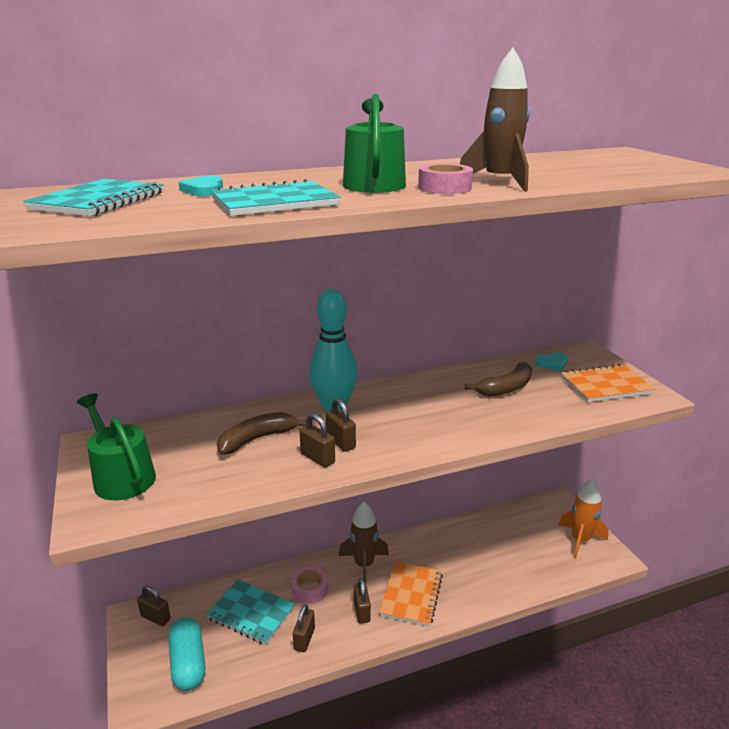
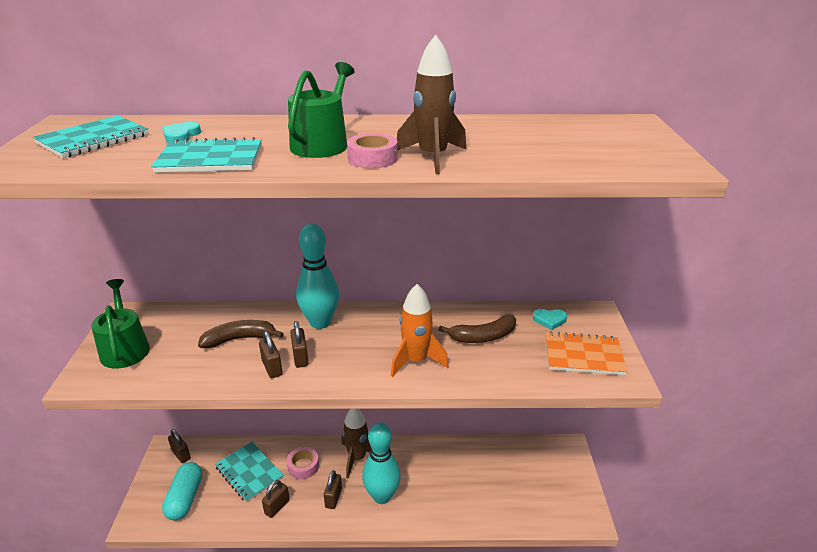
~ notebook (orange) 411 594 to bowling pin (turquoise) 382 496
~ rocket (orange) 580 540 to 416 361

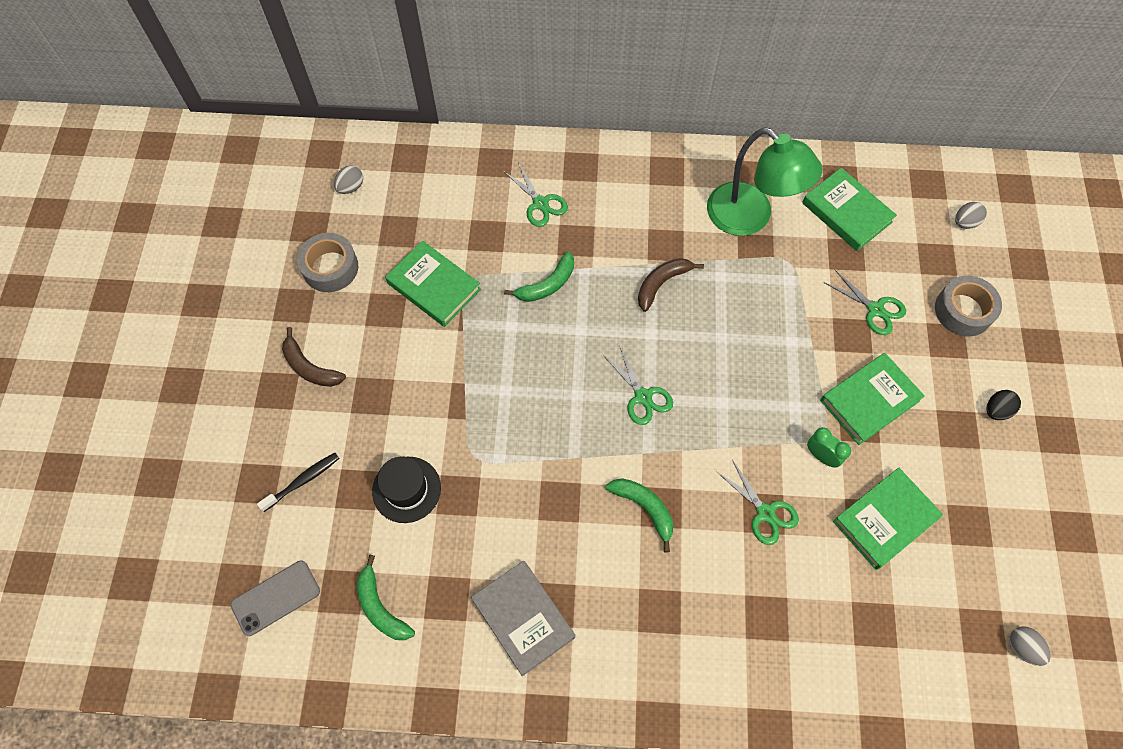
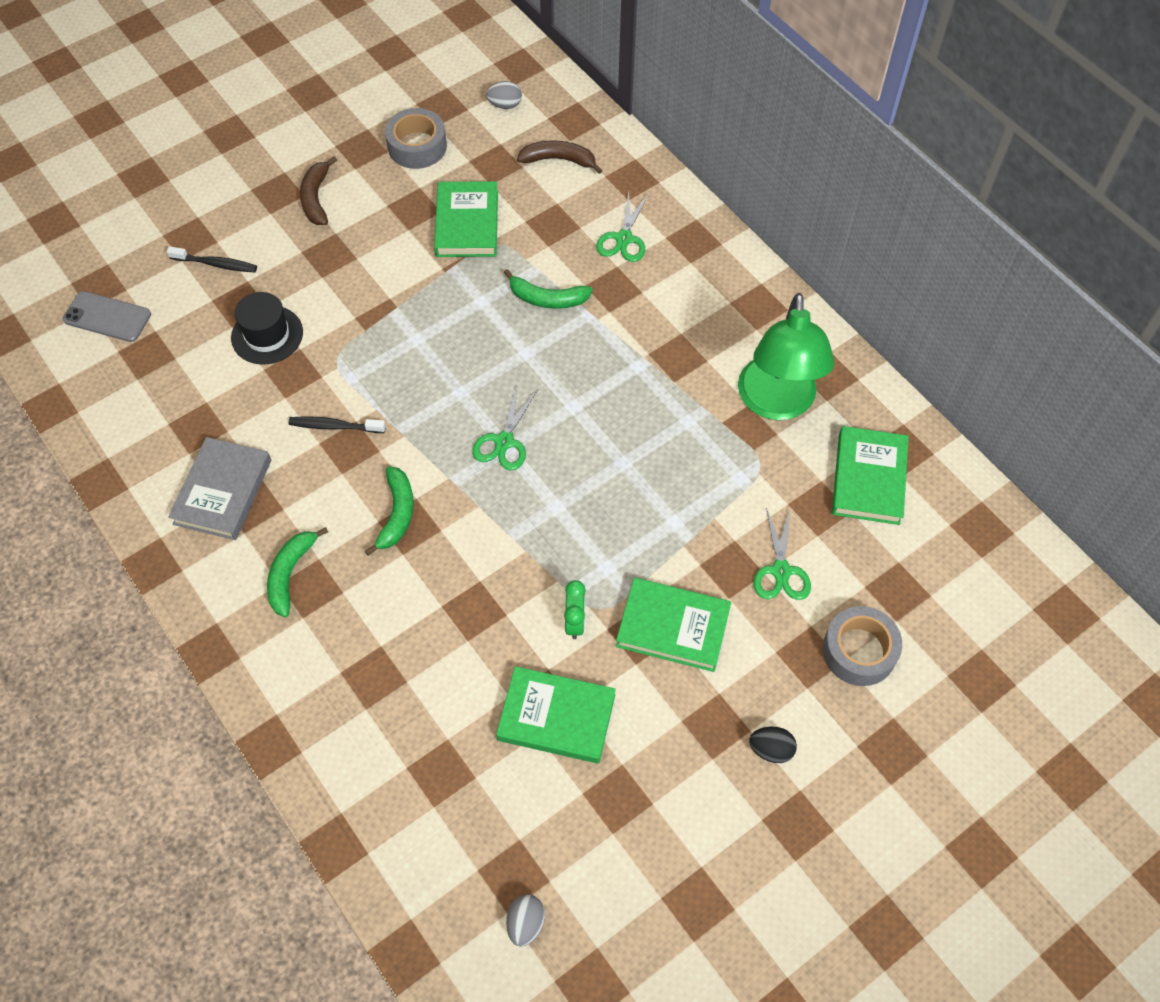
~ banana (green) 381 607 to 290 574
+ toothbrush (black) 334 426
~ banana (brown) 661 284 to 559 160
- scissors (green) 765 513
- egg (grey) 965 222

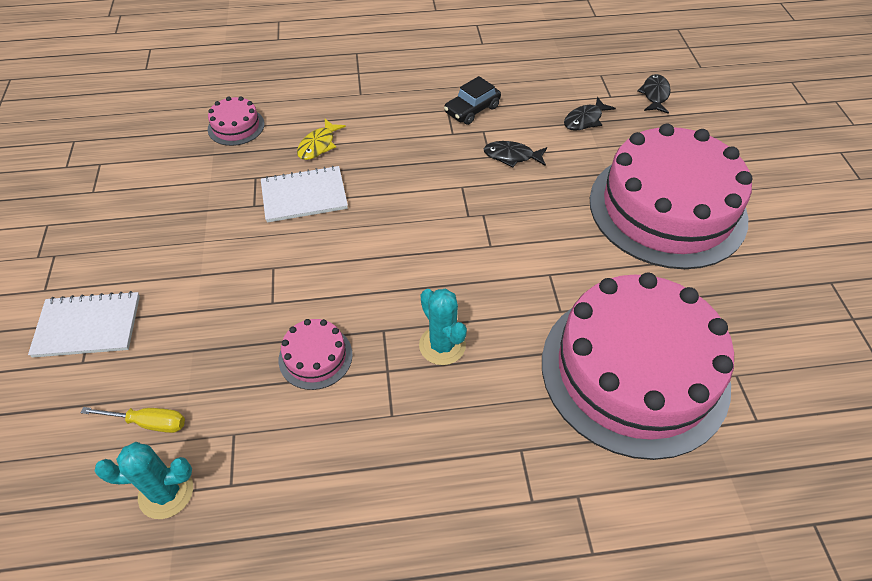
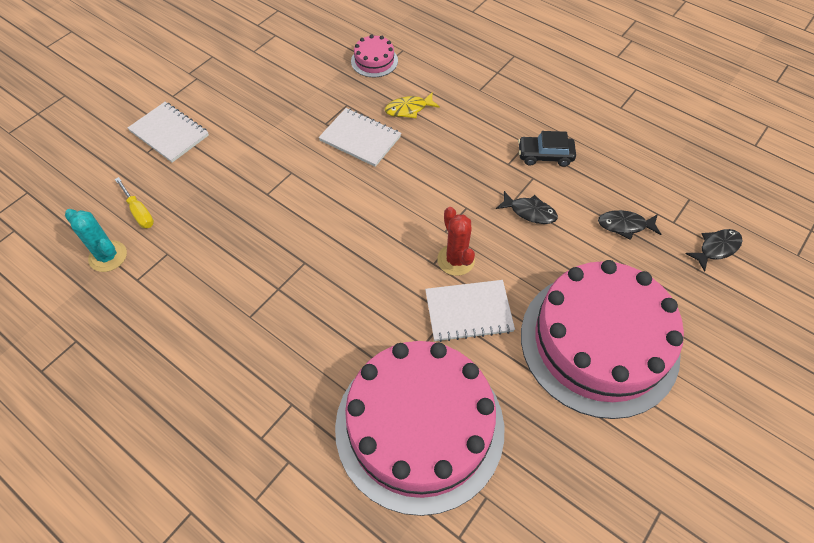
+ notebook (white) 468 312
+ cactus (red) 456 260
~ fish (black) 512 156 = 529 212 150 degrees clockwise
- cake (pink) 315 357
- cactus (turquoise) 442 345

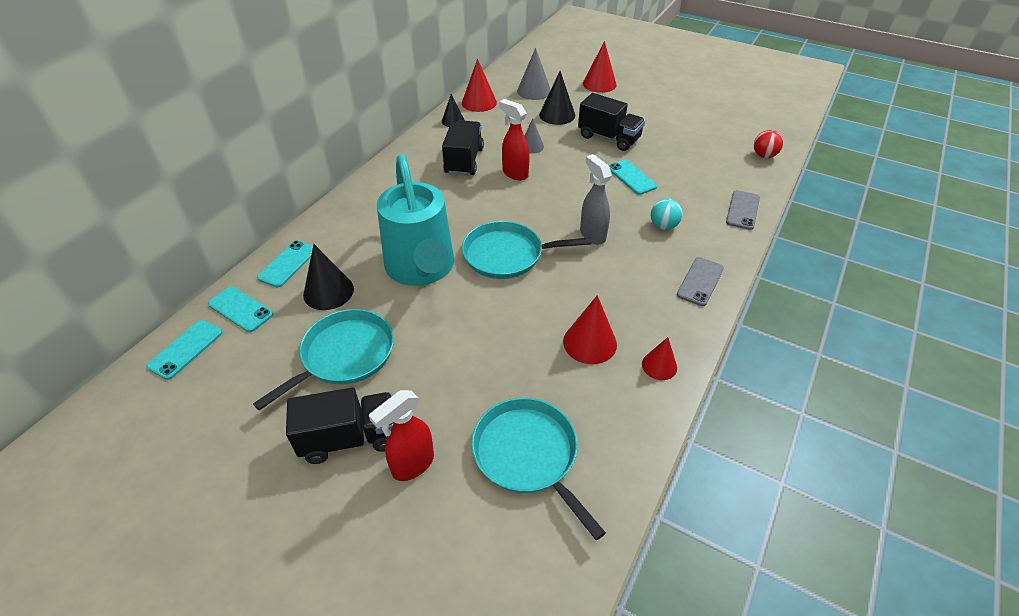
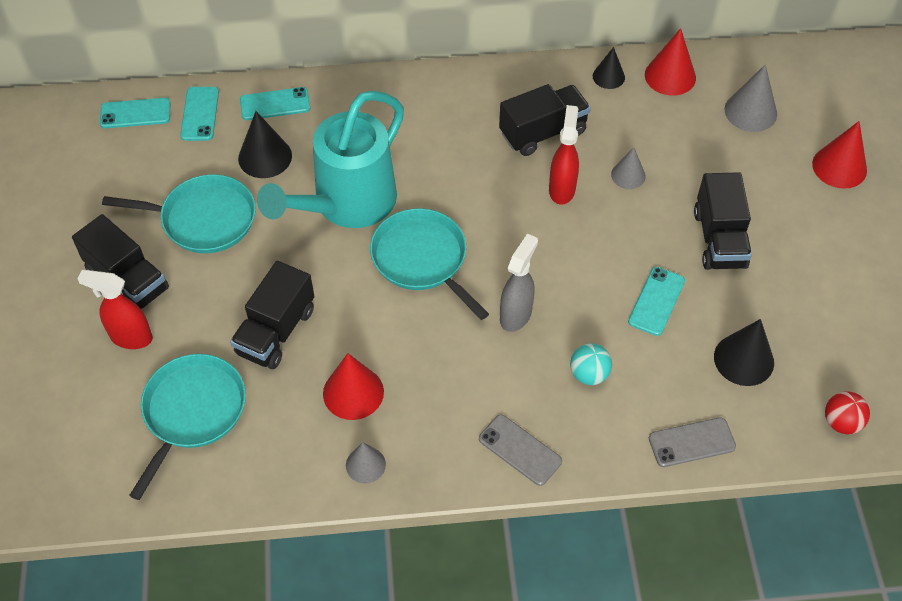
+ truck (black) 276 331
~ cone (red) 659 365 to cone (grey) 365 465
~ phone (grey) 700 281 = 520 450 45 degrees clockwise
~ cone (black) 557 115 to 744 359

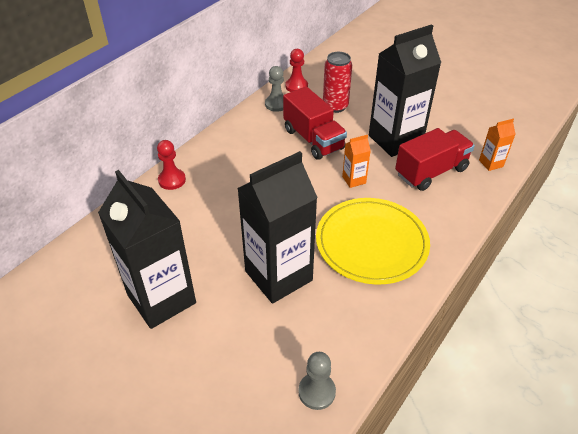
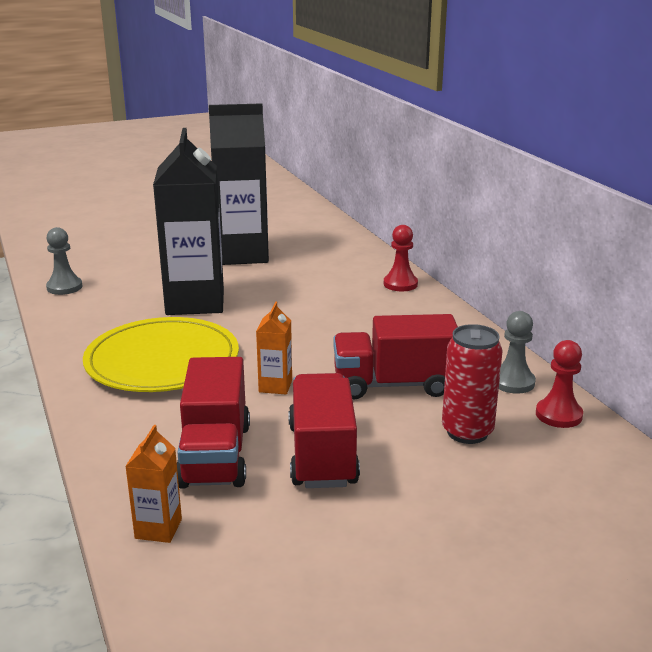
~ carton (black) 395 140 to truck (red) 322 455

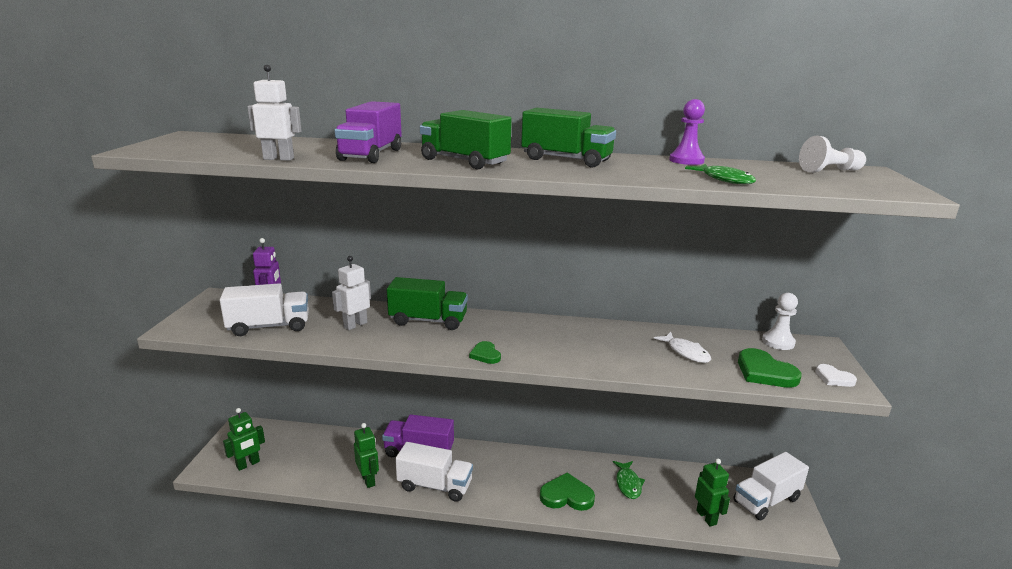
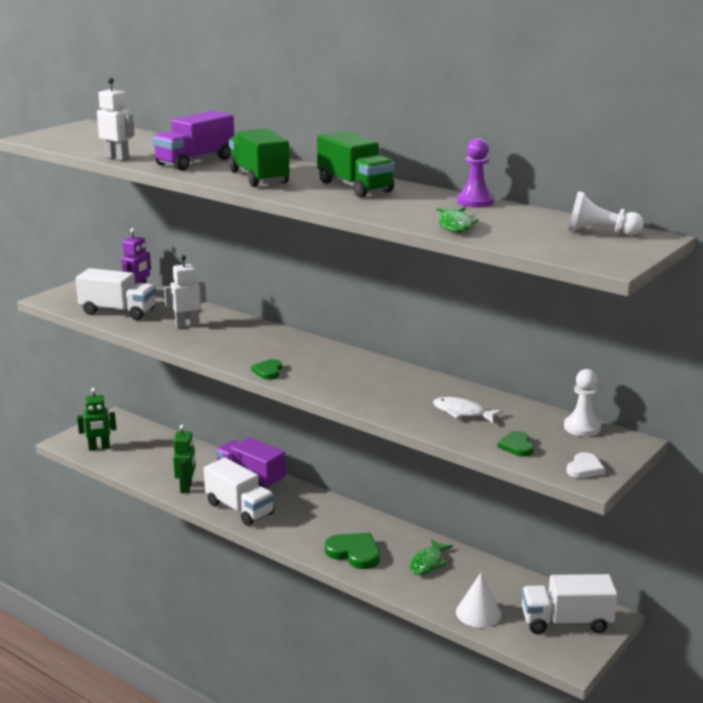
~ fish (white) 686 352 = 462 412 120 degrees clockwise
~ robot (green) 706 517 to cone (white) 478 613
~ heart (green) 765 372 = 517 446 x0.59
~ heart (white) 834 378 = 584 468 135 degrees counterclockwise
- truck (green) 428 321

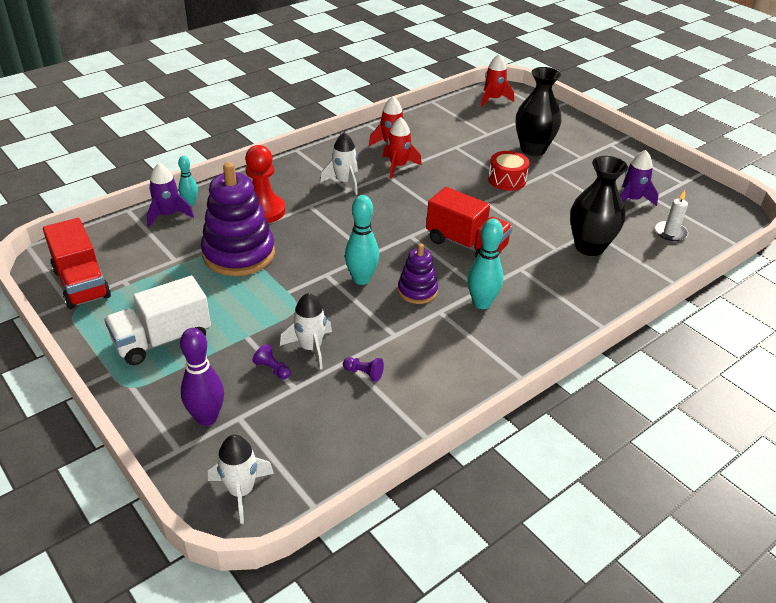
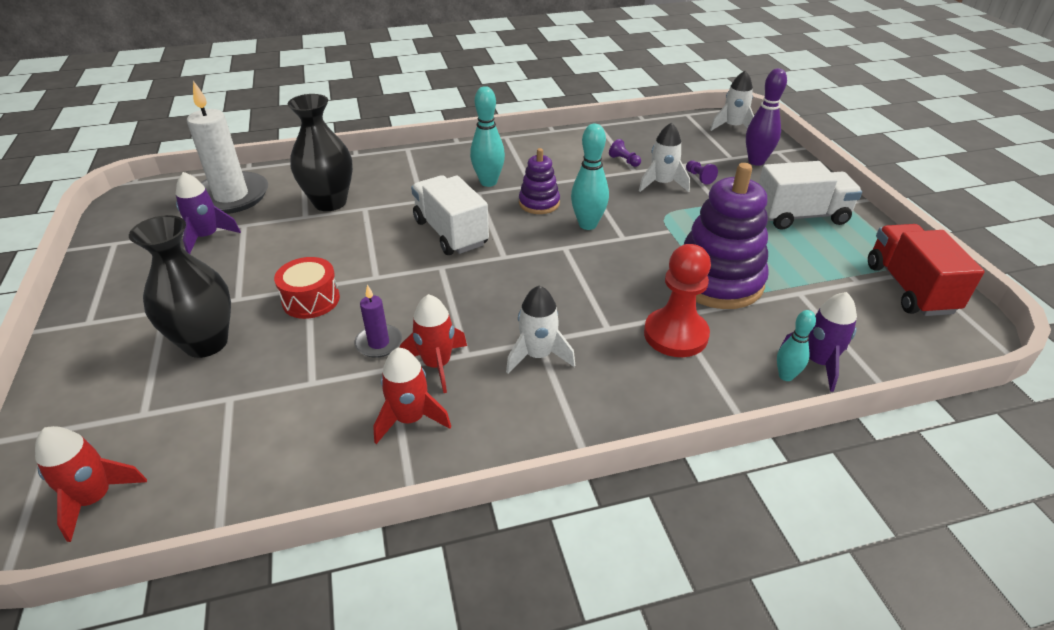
~ candle (white) 670 233 = 231 196 x2.07
+ candle (purple) 379 343
~ truck (red) 466 244 to truck (white) 450 233

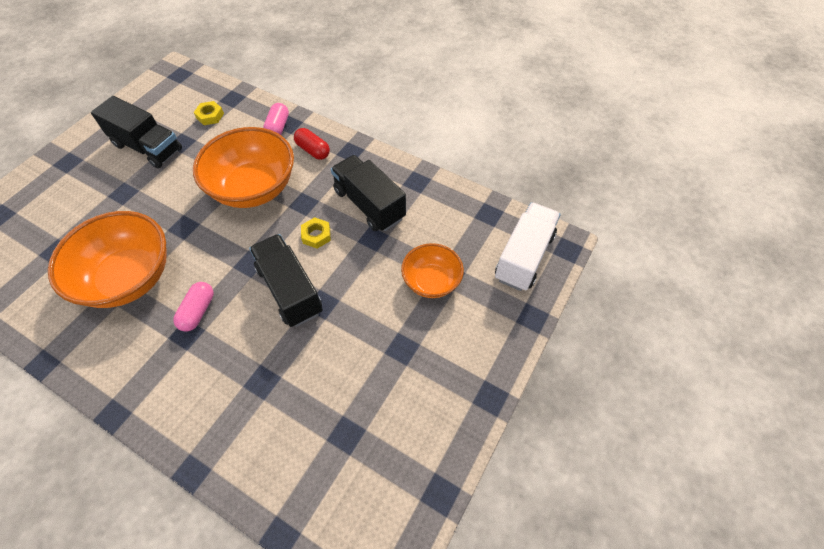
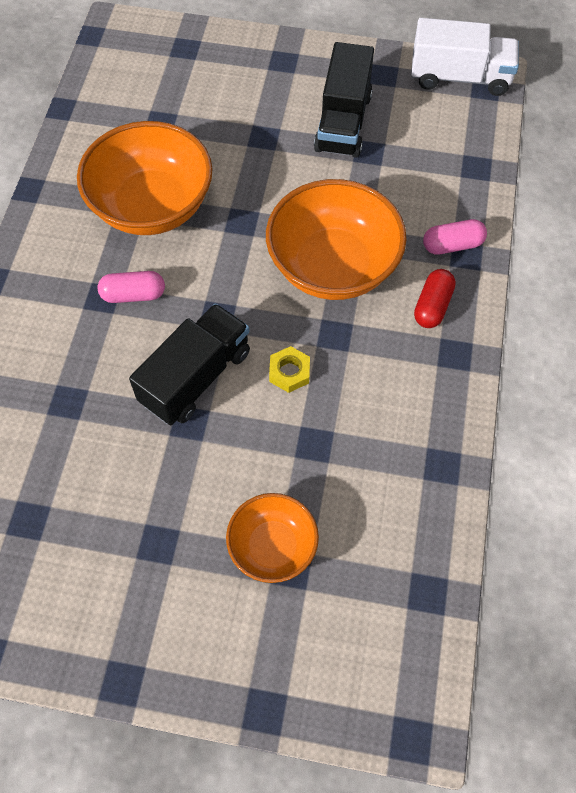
~ truck (white) 524 257 to 459 77
- nut (yellow) 210 116
- truck (black) 369 204

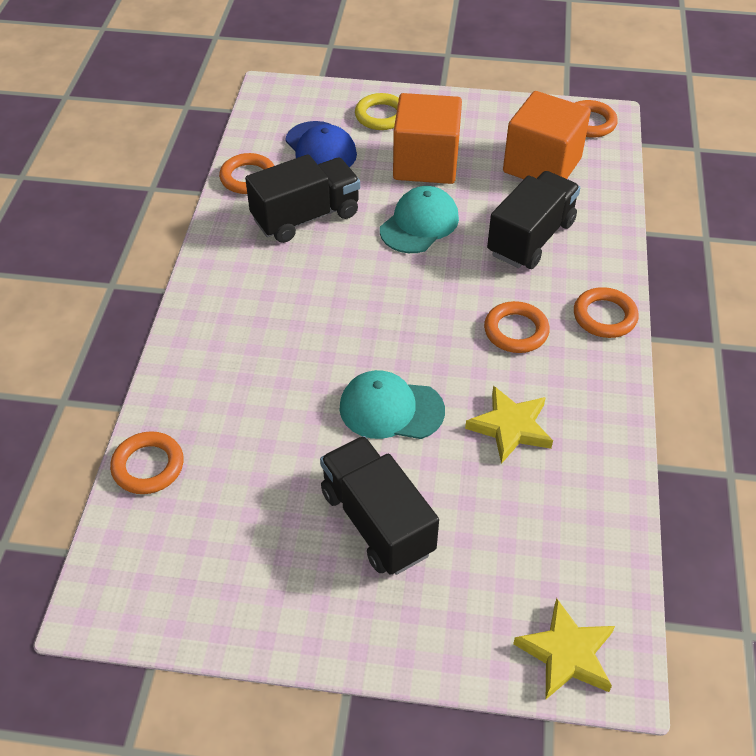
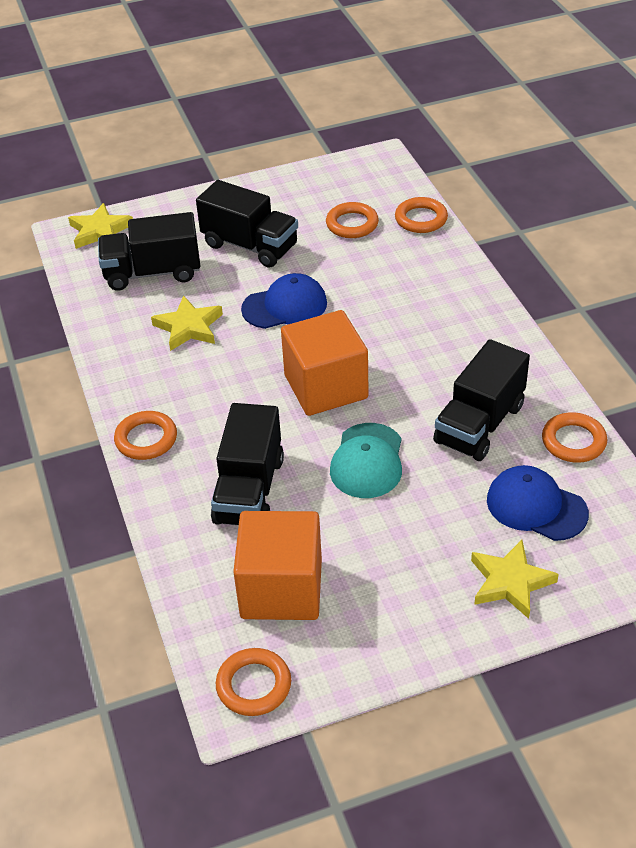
+ truck (black) 152 273
~ cap (turquoise) 391 409 to cap (blue) 285 306
~ cube (orange) 426 163 to 326 387
~ ring (orange) 516 331 to 352 224
~ ring (yellow) 381 116 to star (yellow) 510 582

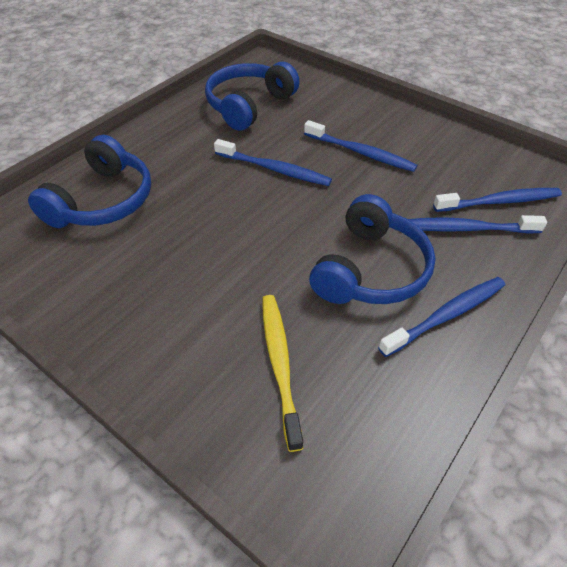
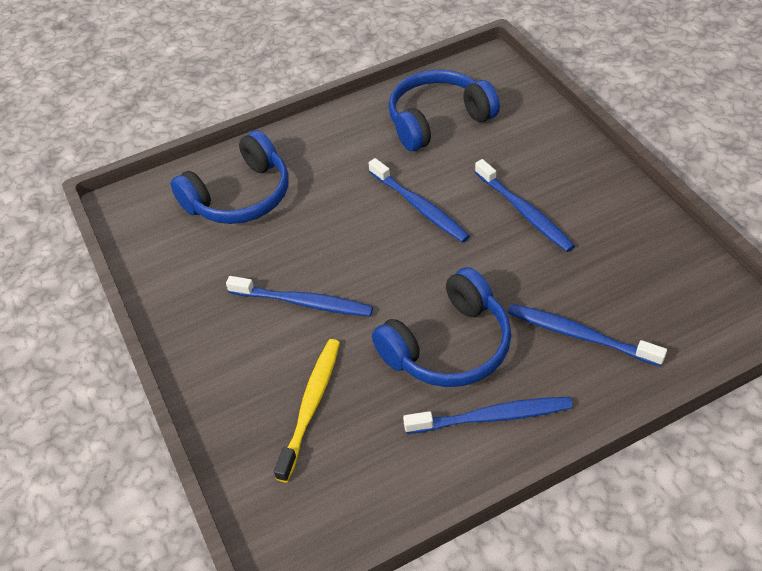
~ toothbrush (blue) 499 202 to 304 302

